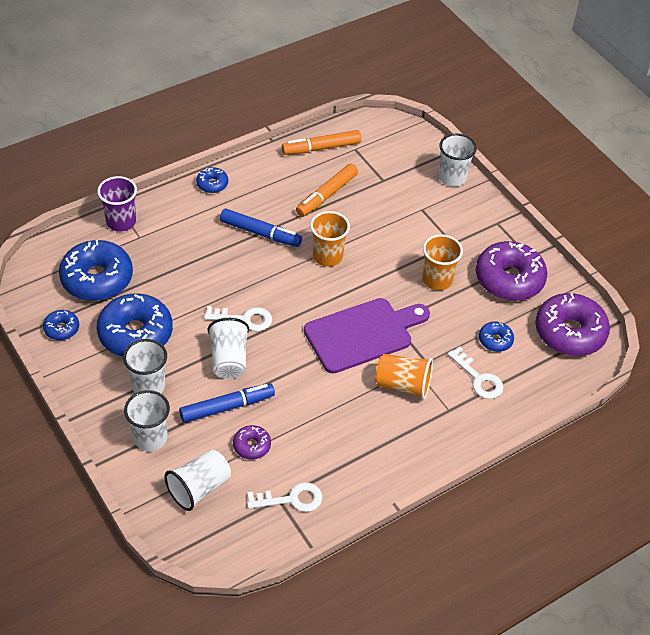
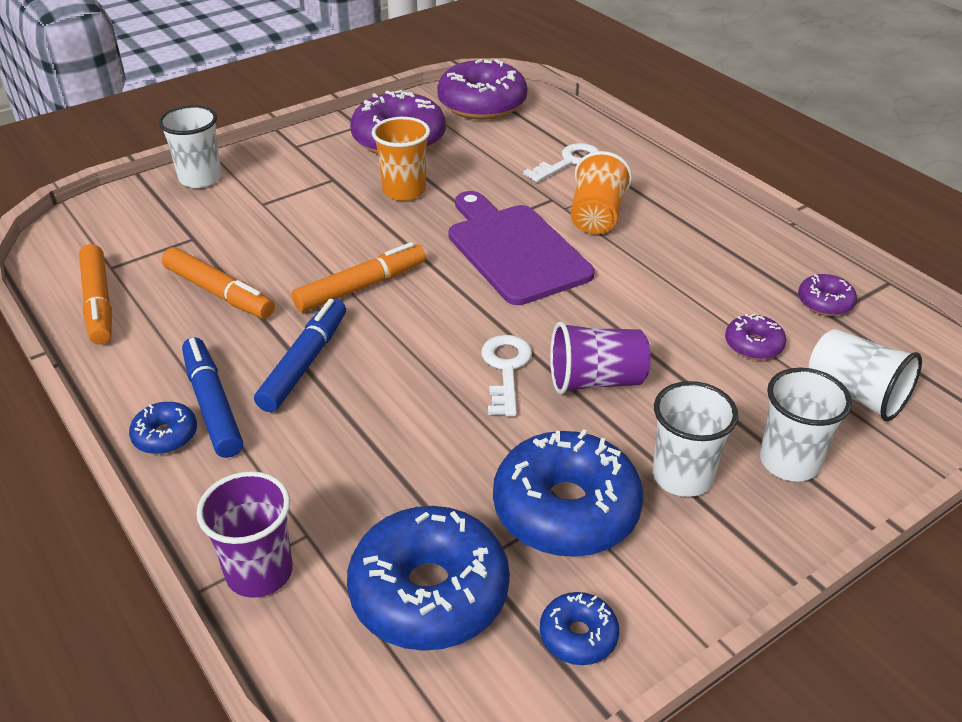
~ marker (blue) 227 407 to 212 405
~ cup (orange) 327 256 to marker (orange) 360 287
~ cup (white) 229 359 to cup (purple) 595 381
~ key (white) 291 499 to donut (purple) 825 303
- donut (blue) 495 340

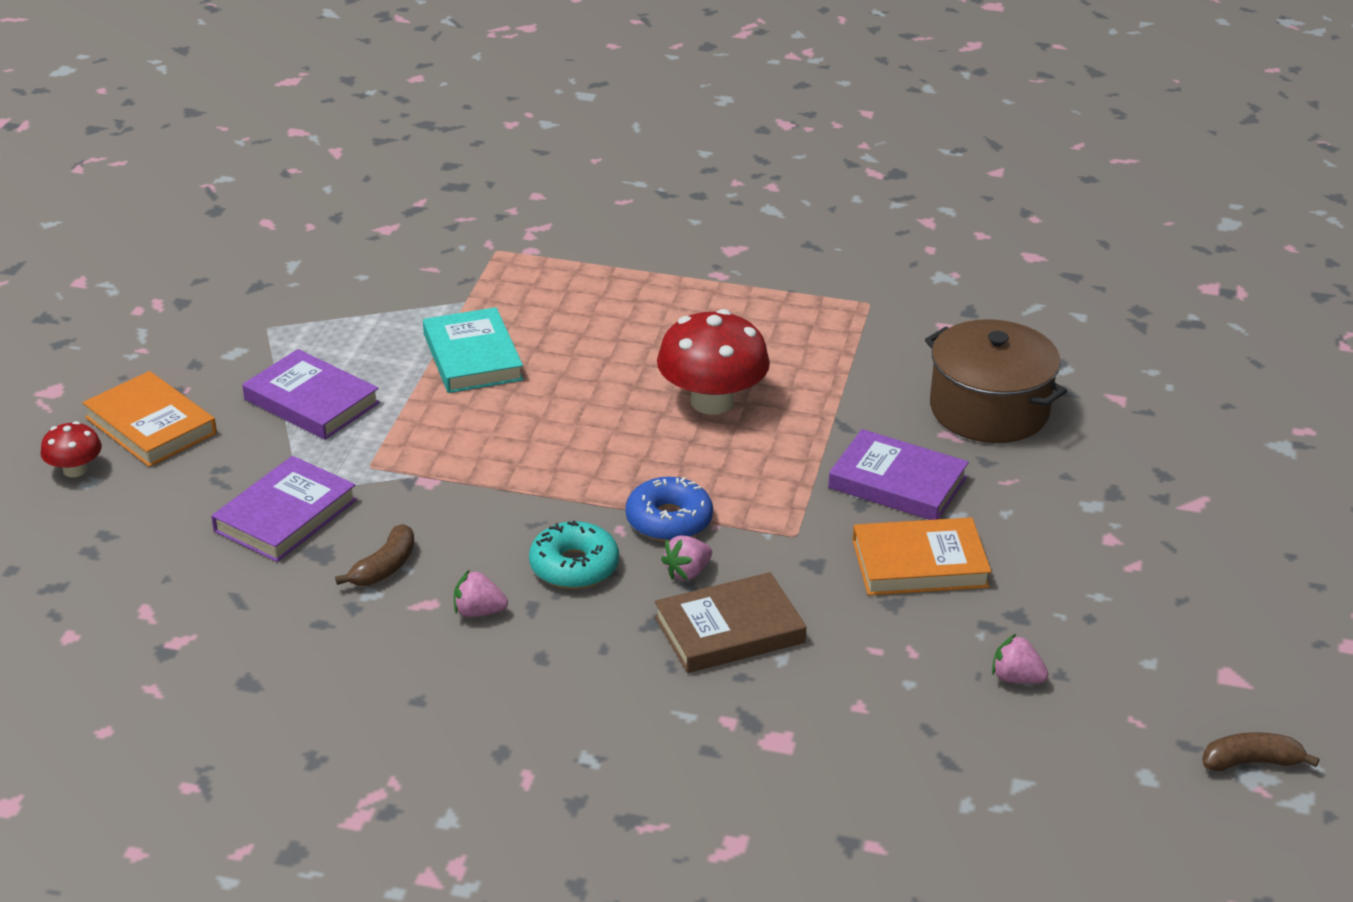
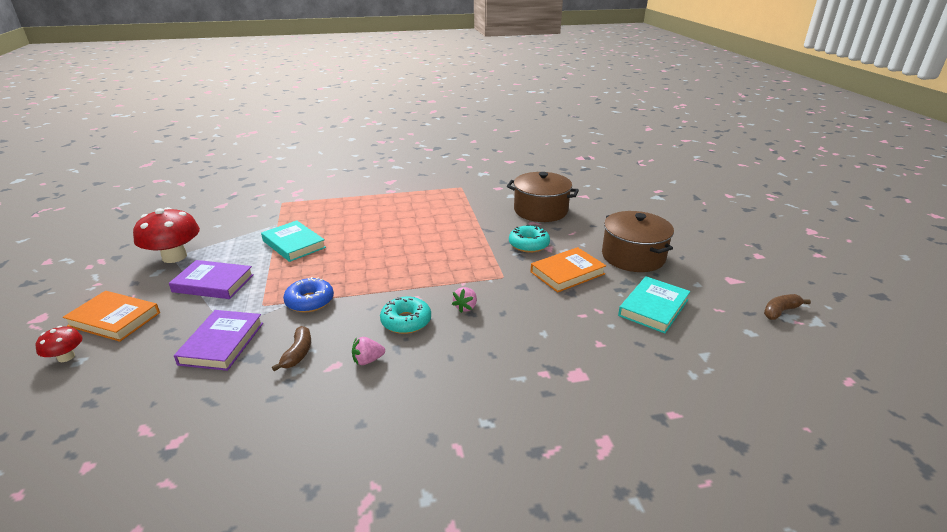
~ mushroom (red) 712 401 to 174 257
~ donut (blue) 669 520 to 310 301
~ book (purple) 897 482 to donut (turquoise) 529 244
+ pot (brown) 633 256
~ strawberry (pink) 1016 678 to book (turquoise) 653 308
- book (brown) 729 630

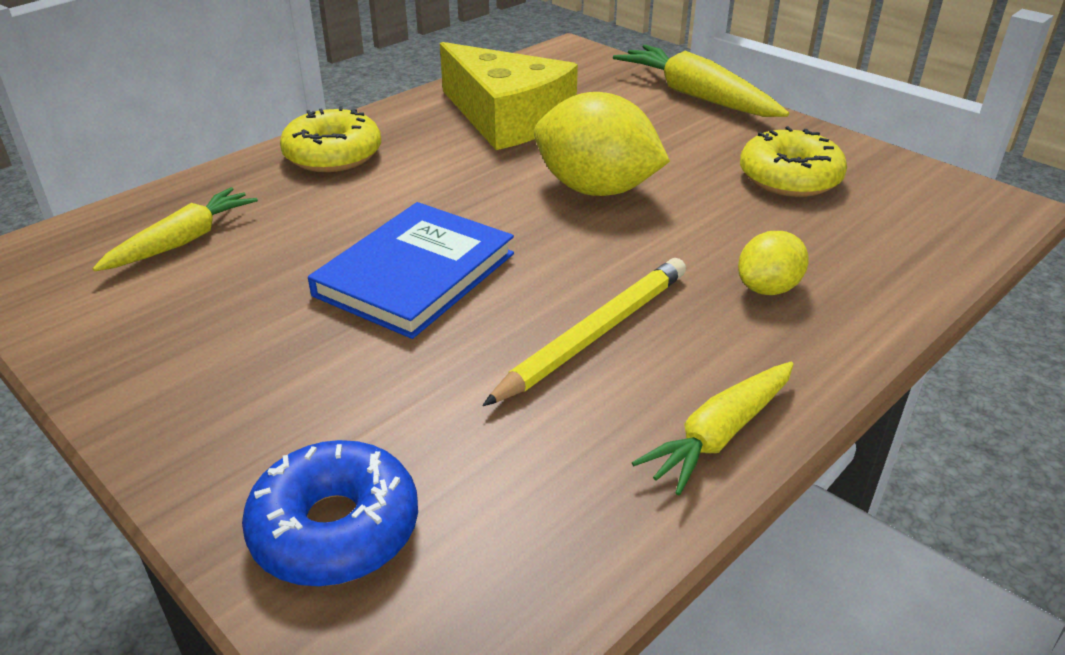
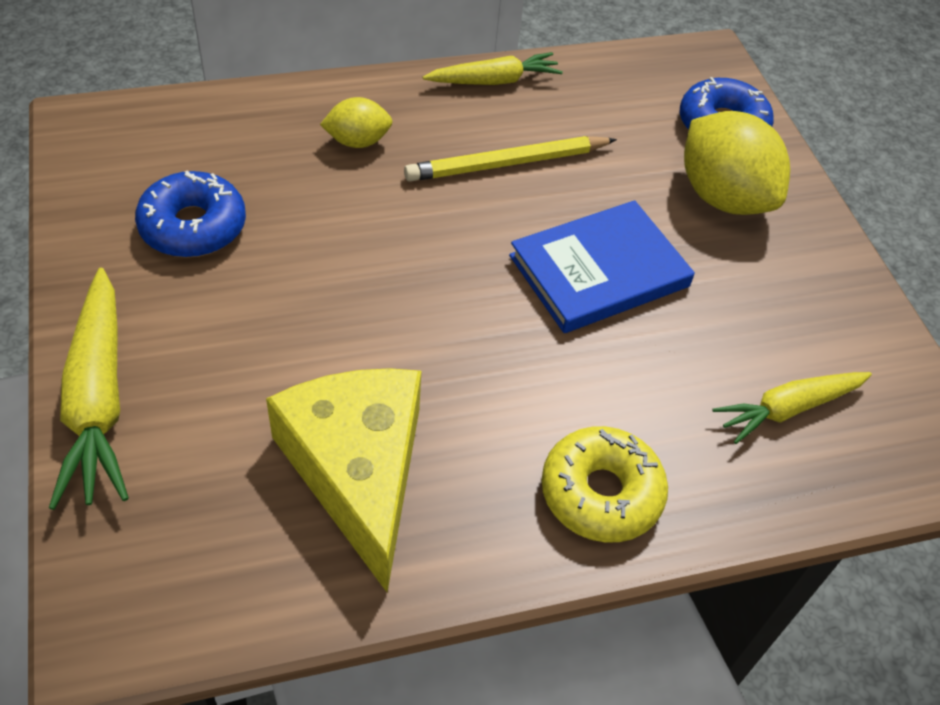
~ donut (yellow) 789 178 to donut (blue) 193 226
~ lemon (yellow) 596 189 to 723 197

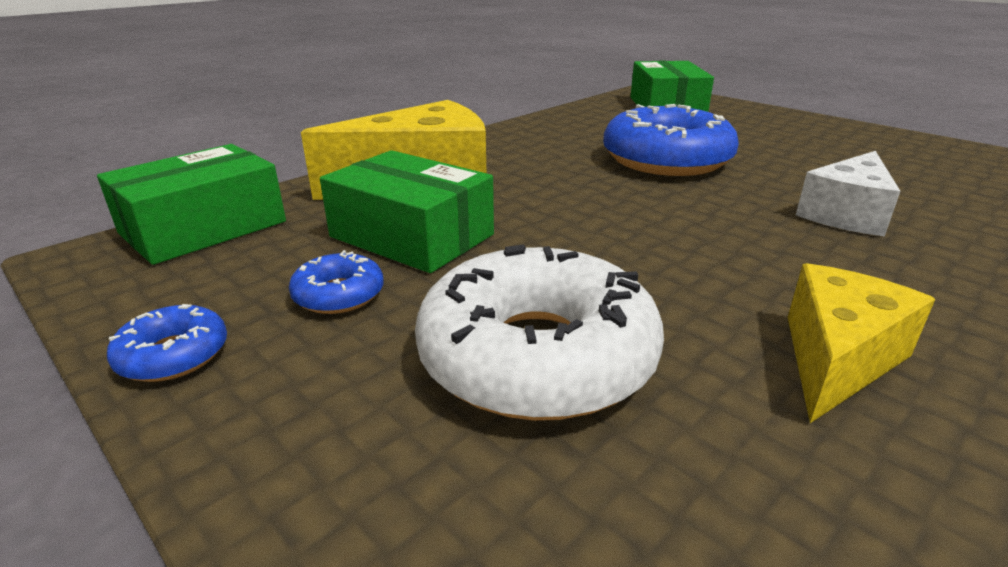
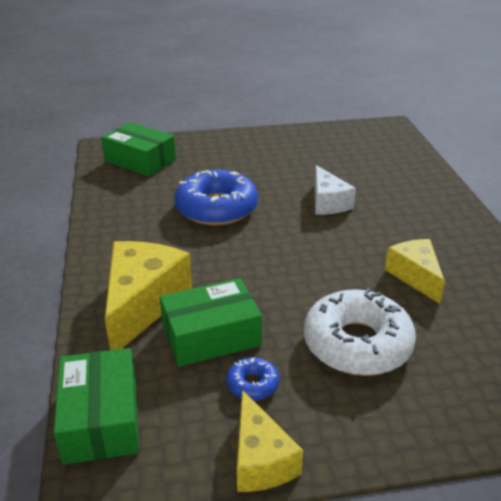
~ donut (blue) 173 355 to cheese (yellow) 260 460

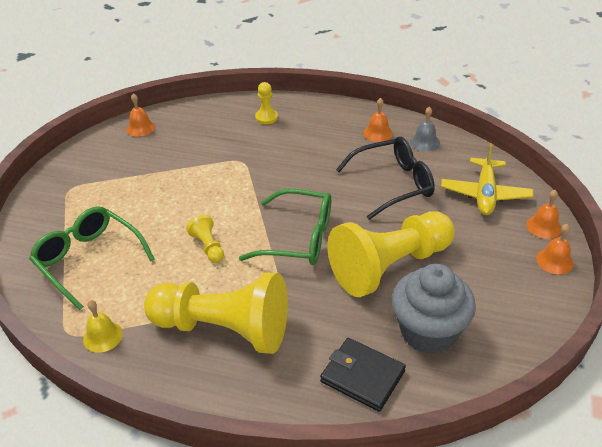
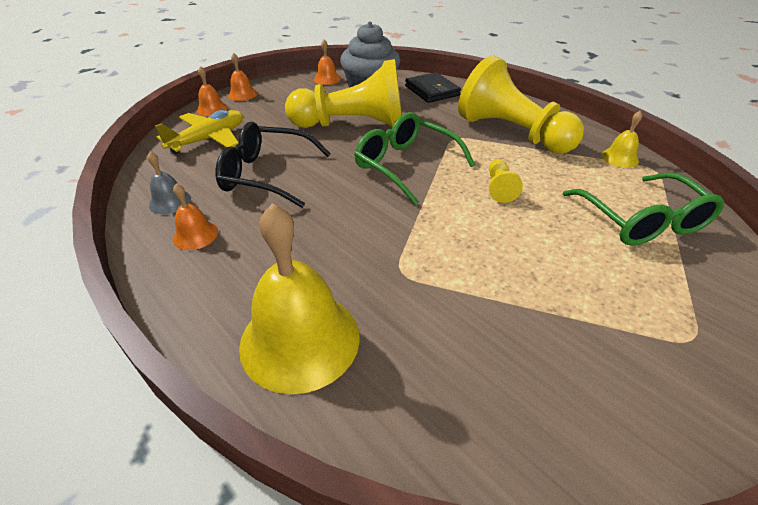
~ pawn (yellow) 266 117 to bell (yellow) 300 339
~ bell (orange) 140 128 to 327 79

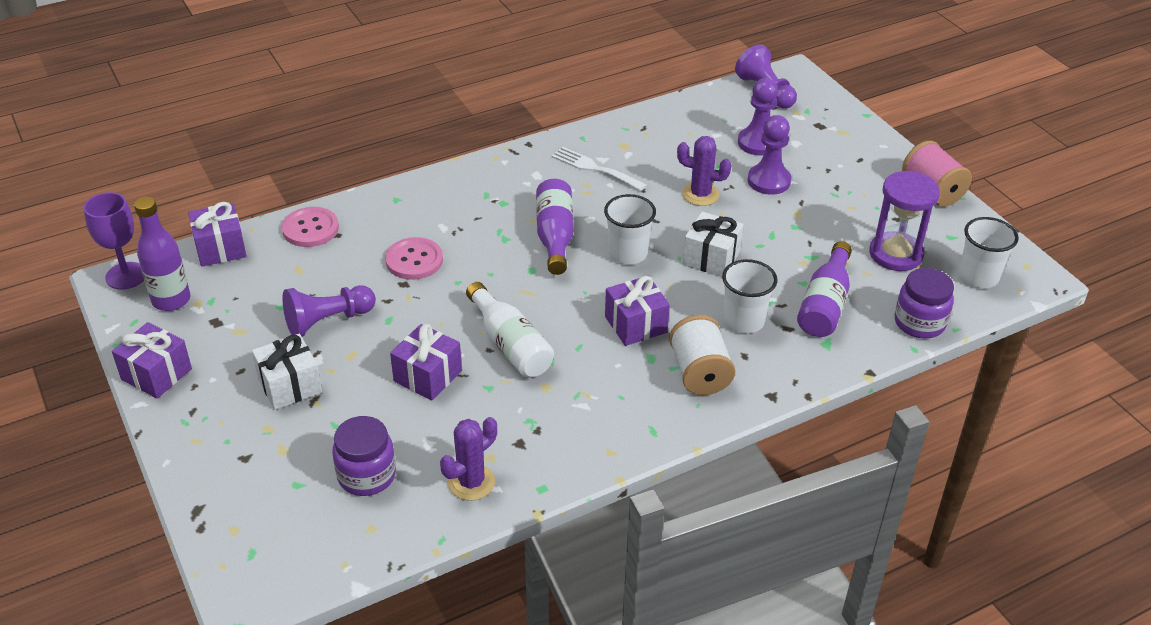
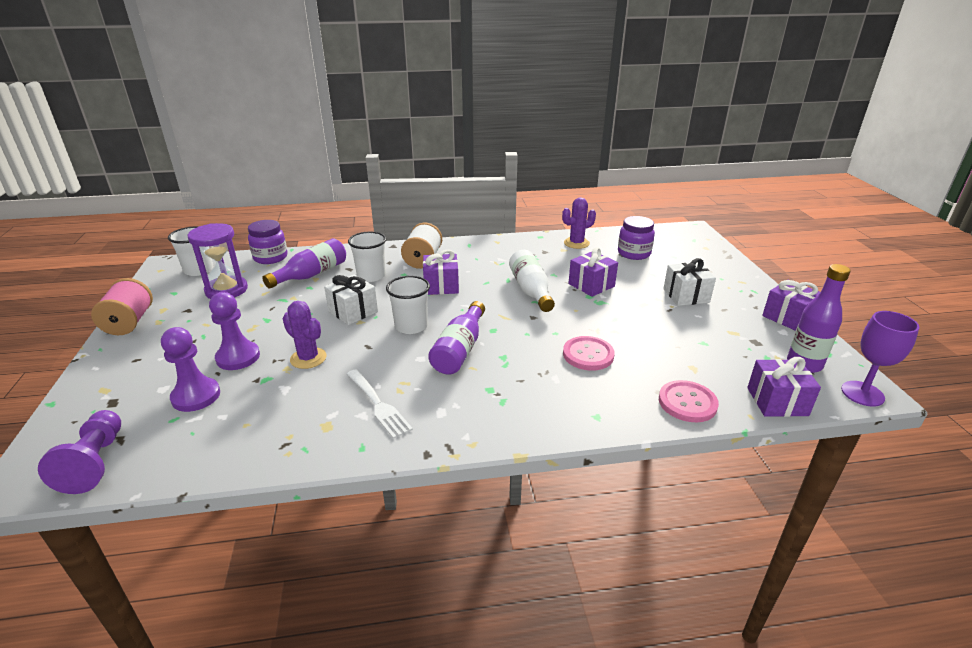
- pawn (purple) 327 321

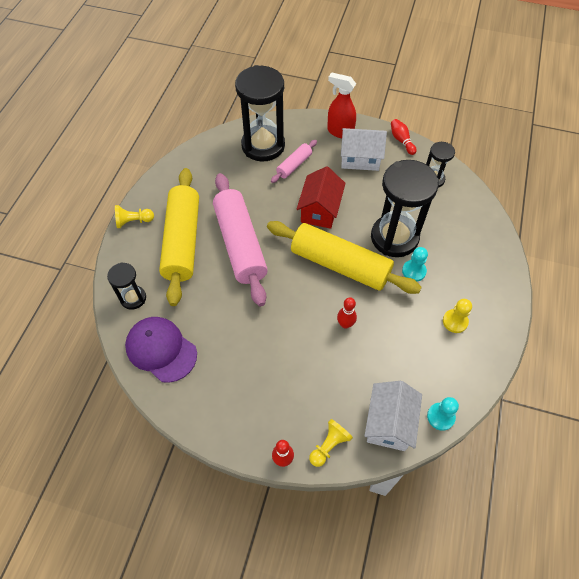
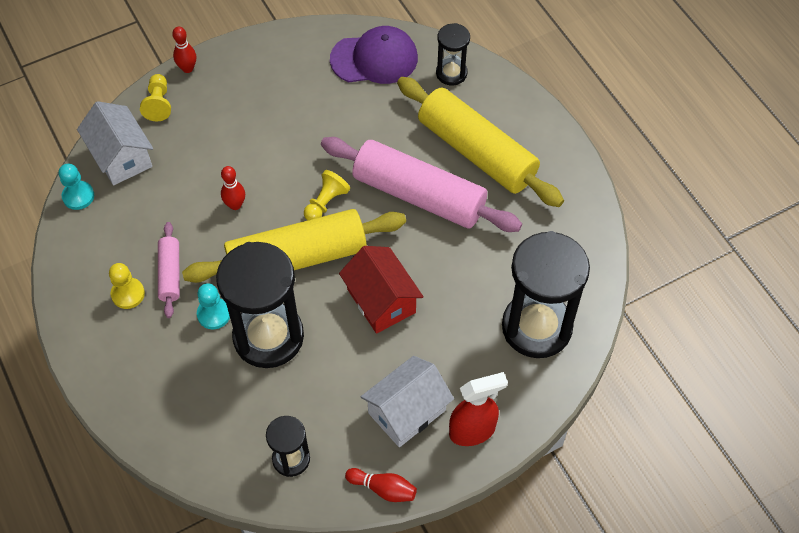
~ rolling pin (pink) 294 165 to 170 274
~ pawn (yellow) 133 221 to 326 203

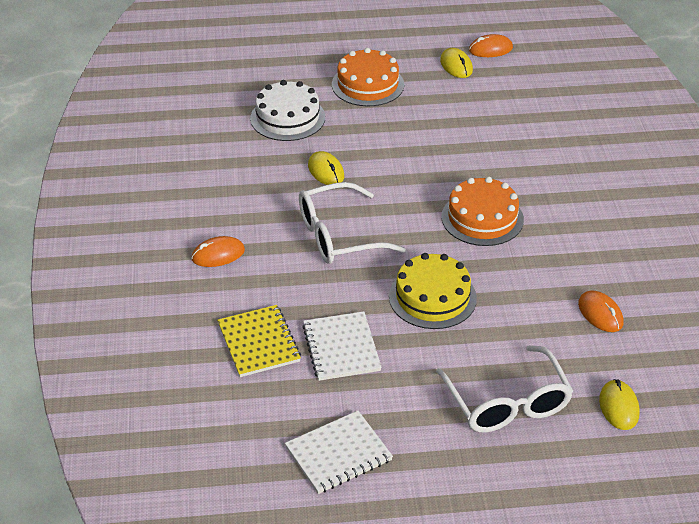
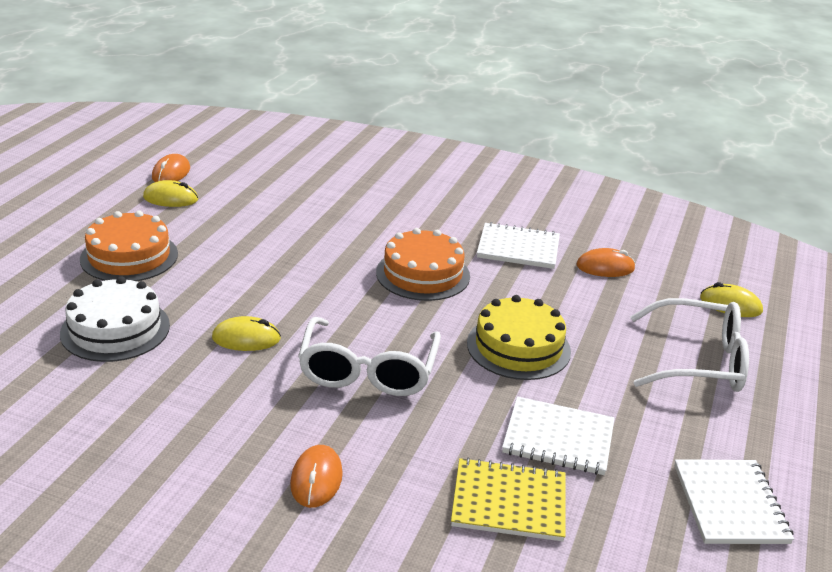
+ notebook (white) 518 248

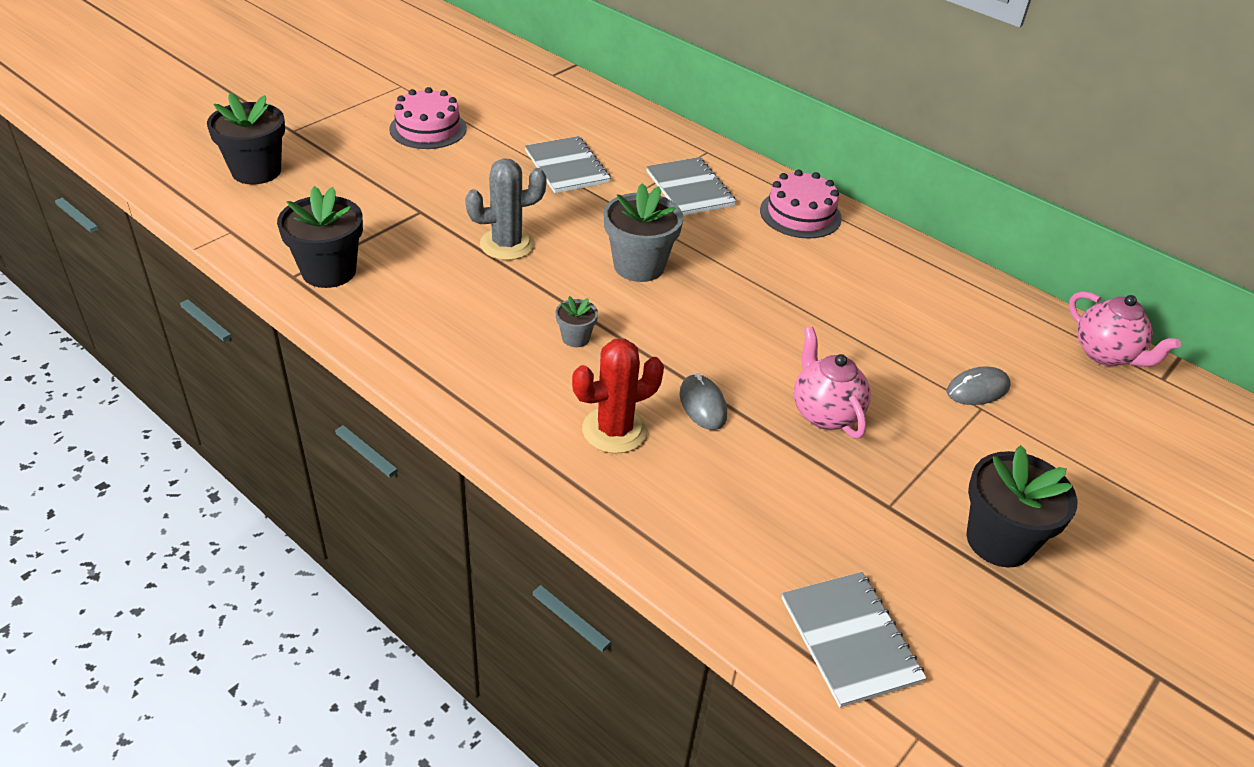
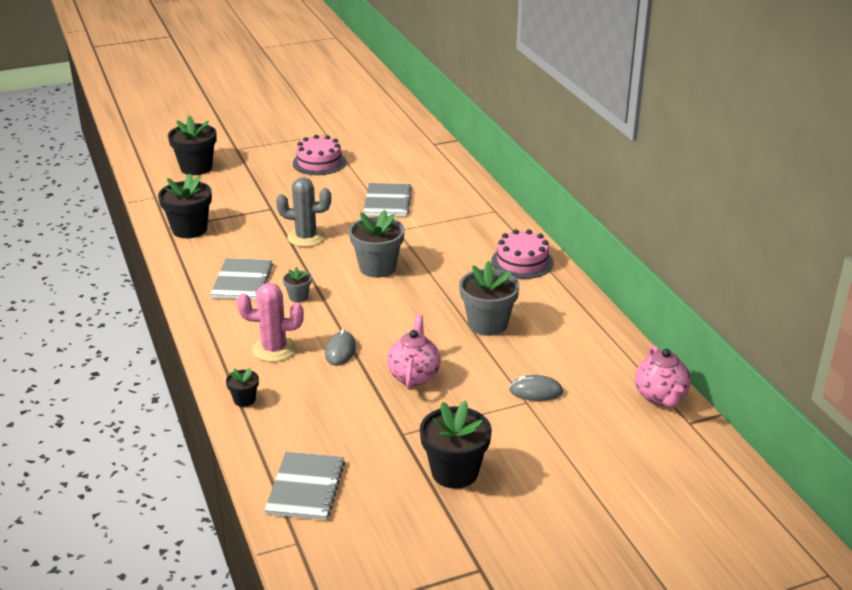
~ notebook (grey) 690 189 to 242 281
+ flower pot (black) 244 400
~ cactus (red) 614 430 to cactus (pink) 274 349
+ flower pot (grey) 487 324

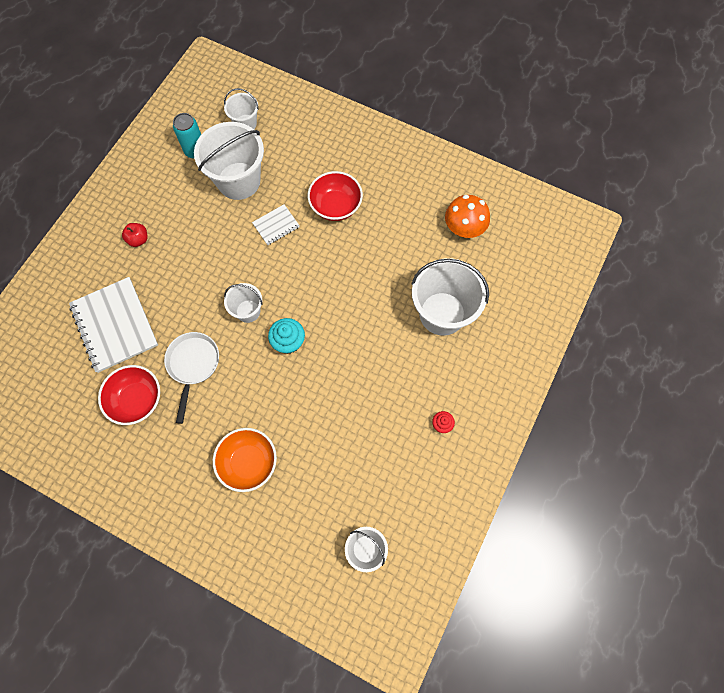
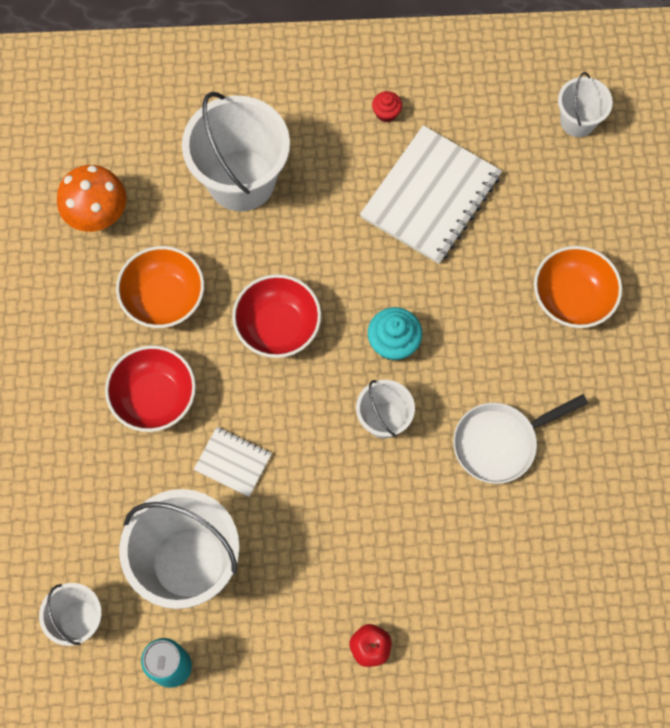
+ bowl (orange) 164 298
~ bowl (red) 137 400 to 278 327
~ notebook (white) 115 325 to 430 196

